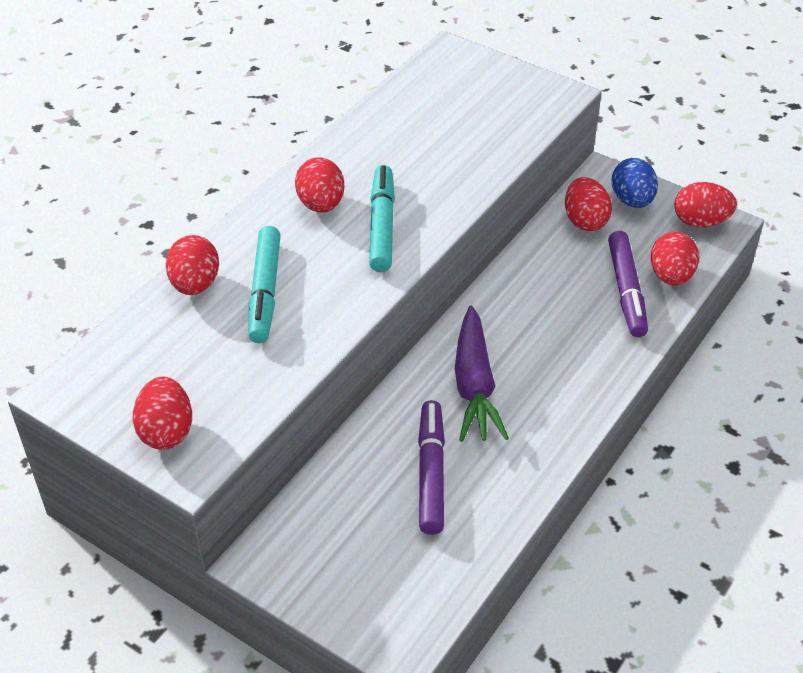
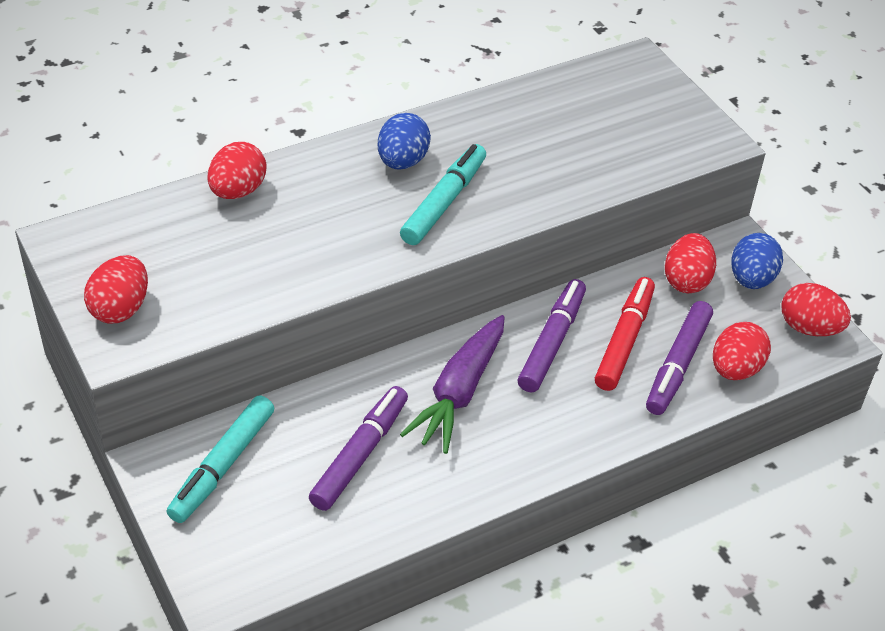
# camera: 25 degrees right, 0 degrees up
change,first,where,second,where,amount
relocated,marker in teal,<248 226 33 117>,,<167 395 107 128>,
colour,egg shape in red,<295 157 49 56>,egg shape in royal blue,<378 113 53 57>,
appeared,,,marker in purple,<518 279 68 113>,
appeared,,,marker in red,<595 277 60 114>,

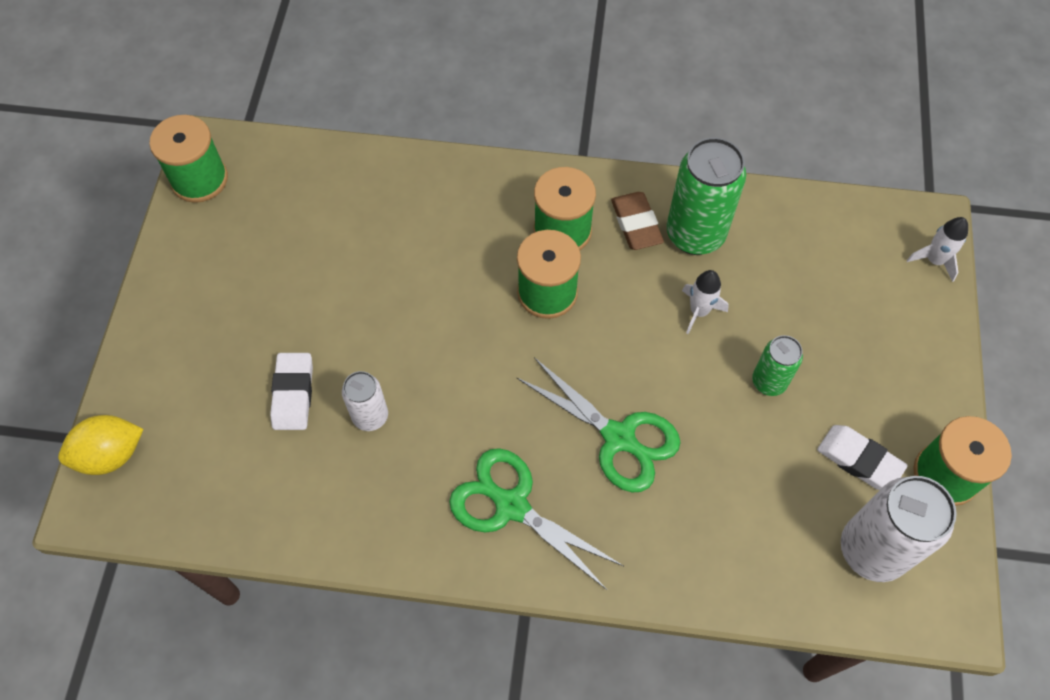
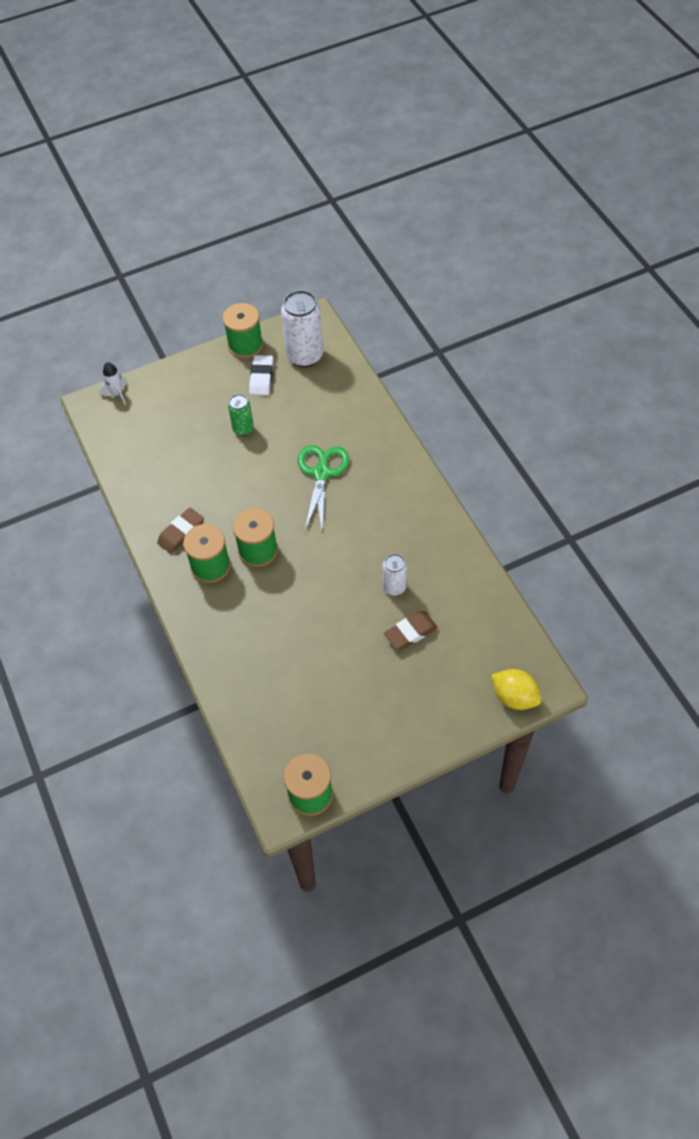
# camera: 120 degrees left, 5 degrees down
change,first,where,second,where,amount
colour,eraser in pure white,<270 353 43 77>,eraser in dark brown,<384 611 54 39>,
missing,shears in green,<449 448 174 142>,,,
missing,tin in green,<666 137 80 118>,,,
missing,spaceship in pure white,<682 270 47 64>,,,

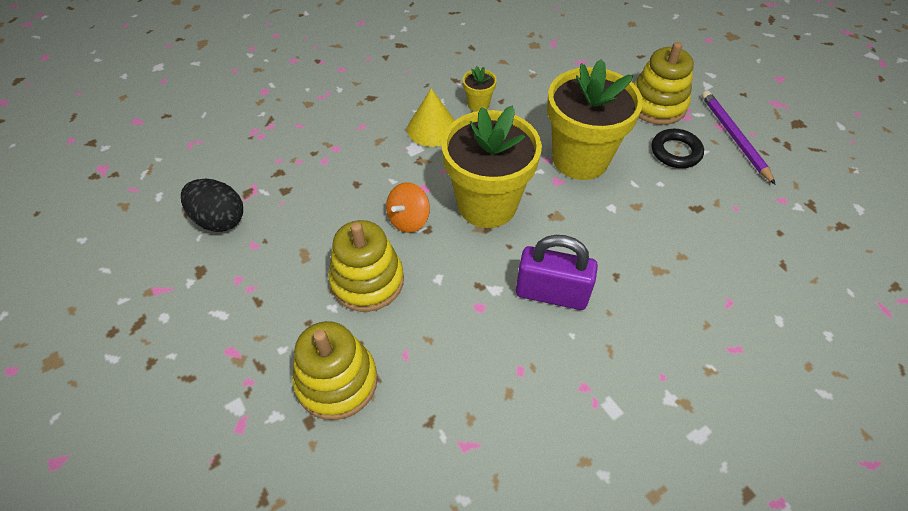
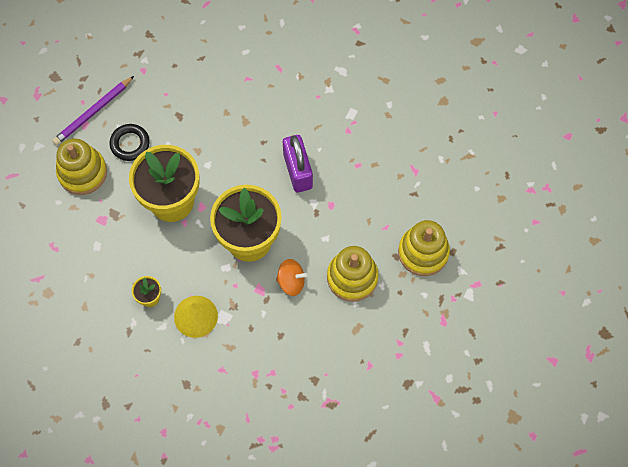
# camera: 120 degrees left, 15 degrees up
change,first,where,second,where,amount
missing,egg shape in black,<181 179 62 53>,,,

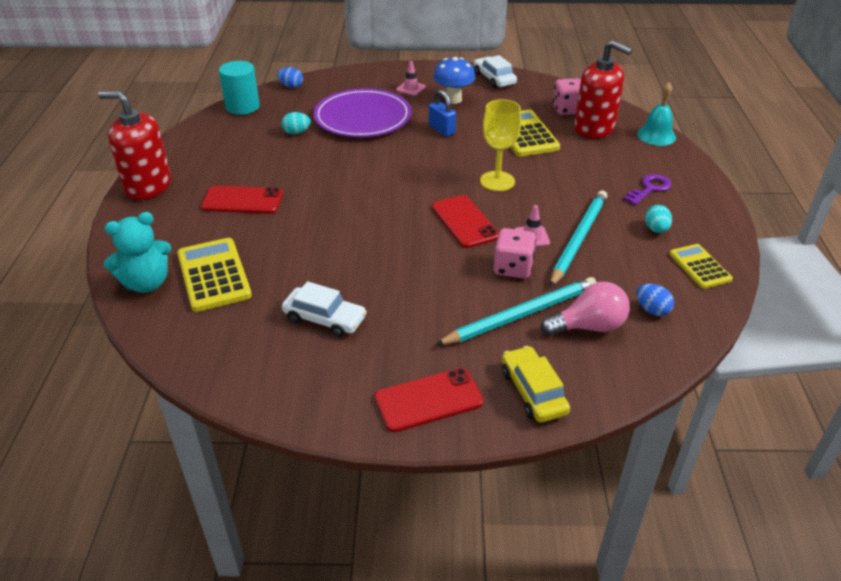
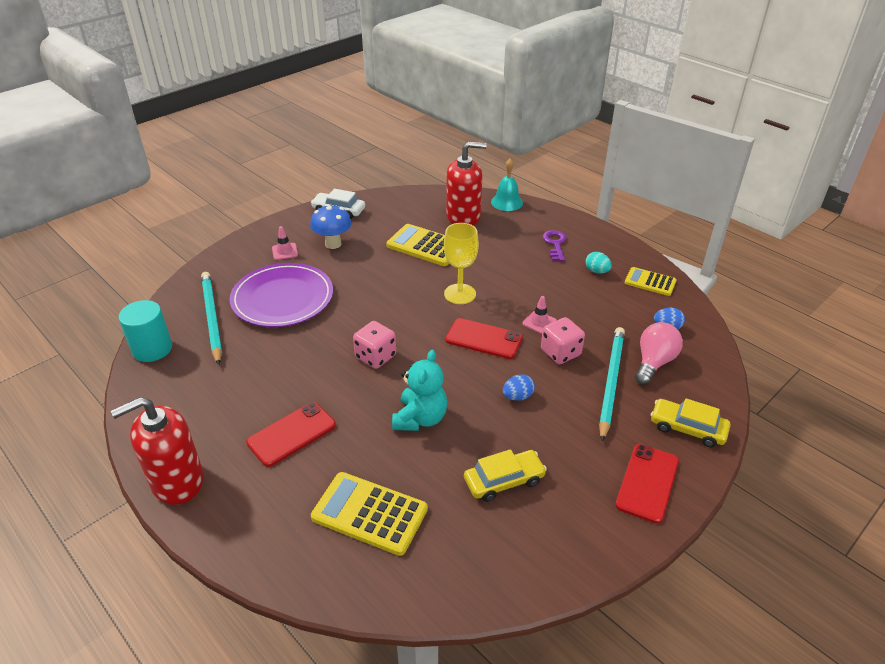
# camera: 45 degrees left, 0 degrees up
change,first,where,second,where,amount
relocated,pencil in teal,<550 190 57 97>,,<201 272 21 93>,
relocated,dice in rose-pink,<553 78 28 37>,,<353 321 43 48>,
relocated,teddy bear in teal,<104 212 67 81>,,<392 350 56 81>,
colour,automobile in pure white,<282 281 85 56>,automobile in yellow,<464 449 83 53>,
relocated,egg shape in royal blue,<277 67 26 21>,,<503 374 32 27>,
missing,egg shape in teal,<281 112 30 22>,,,
missing,lock in royal blue,<429 90 27 47>,,,

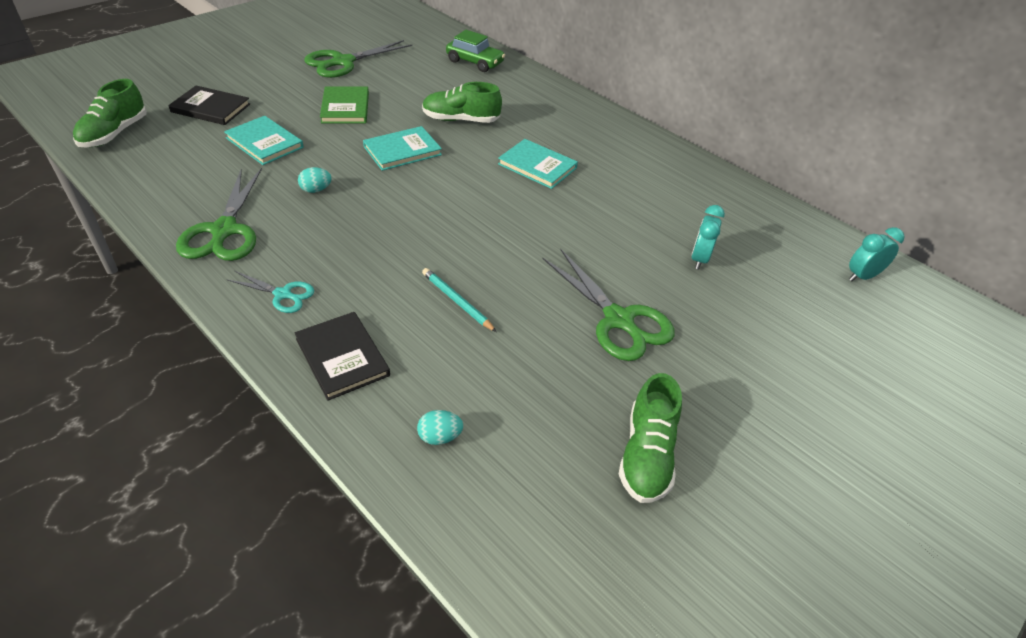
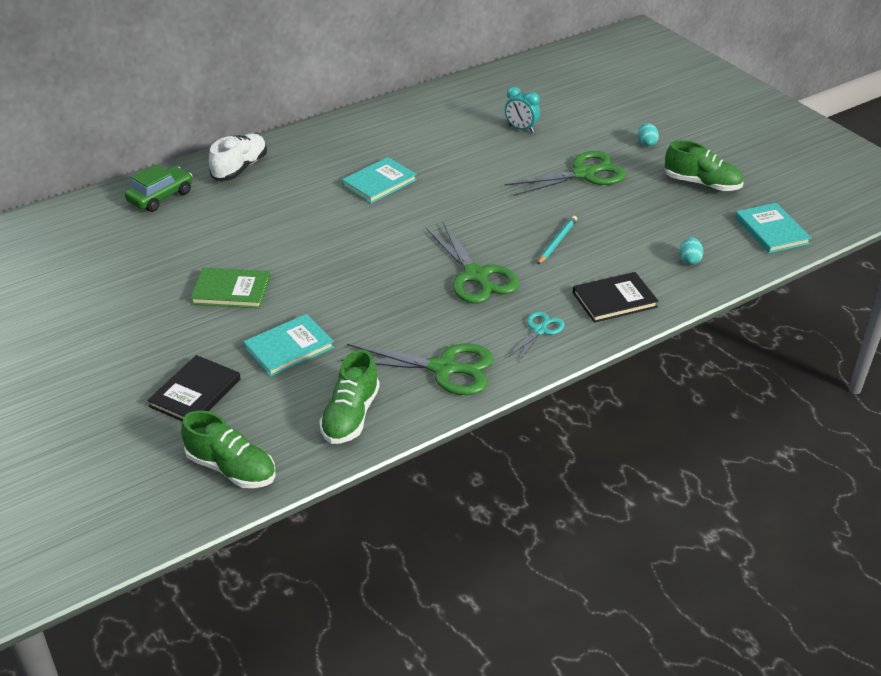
# camera: 75 degrees left, 5 degrees down
change,first,where,second,where,amount
appeared,,,shoe in pure white,<209 134 58 47>,
relocated,shoe in green,<422 82 80 41>,,<319 350 61 94>,
relocated,shears in green,<304 40 108 38>,,<426 222 93 82>,
spun,pencil in teal,<422 268 75 64>,,<537 216 40 49>,150 degrees clockwise
relocated,egg shape in teal,<298 167 34 26>,,<638 123 21 23>,
relocated,hardback in teal,<363 126 79 45>,,<735 203 77 50>,
missing,alarm clock in teal,<849 227 56 54>,,,

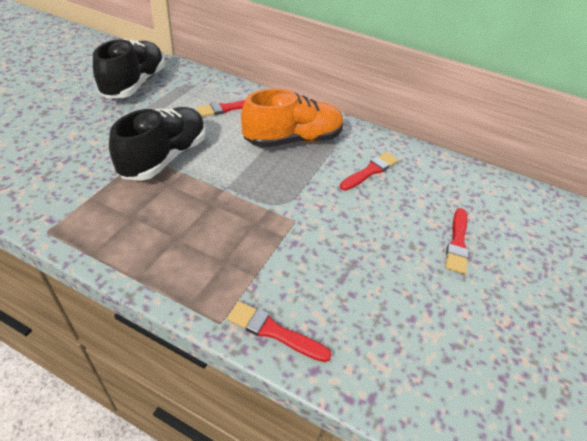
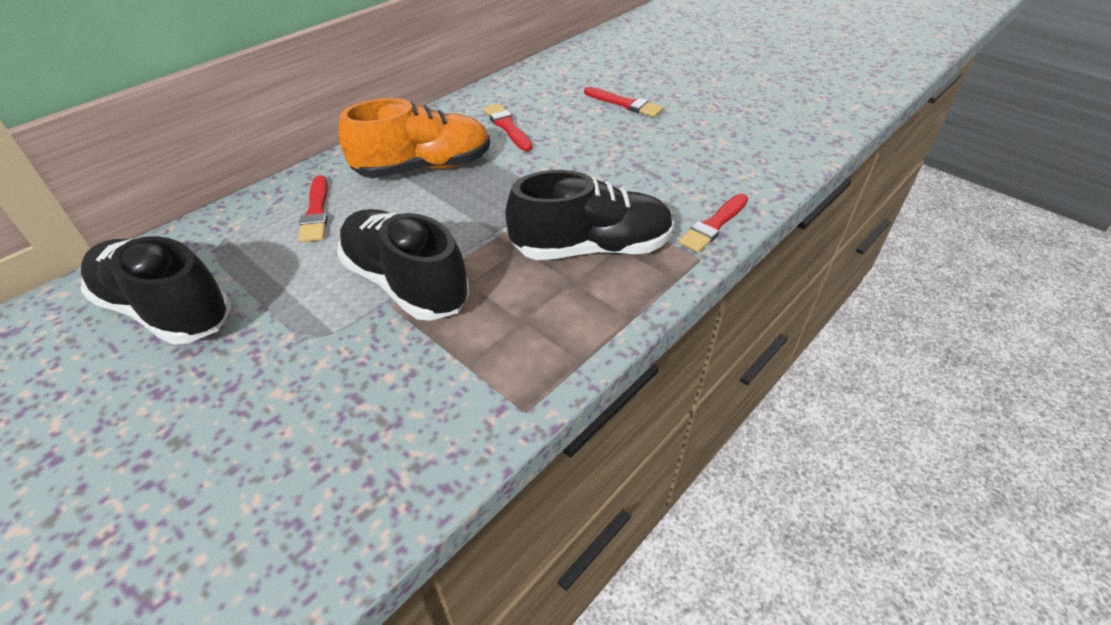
# camera: 70 degrees left, 0 degrees up
change,first,where,second,where,amount
spun,shoe in orange,<241 89 103 59>,,<338 98 152 80>,75 degrees clockwise
appeared,,,shoe in black,<505 170 169 90>,

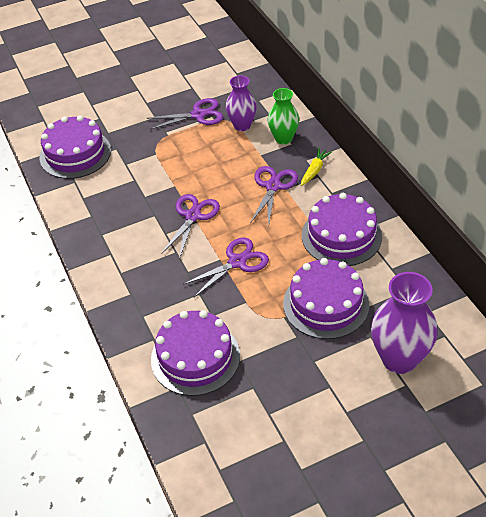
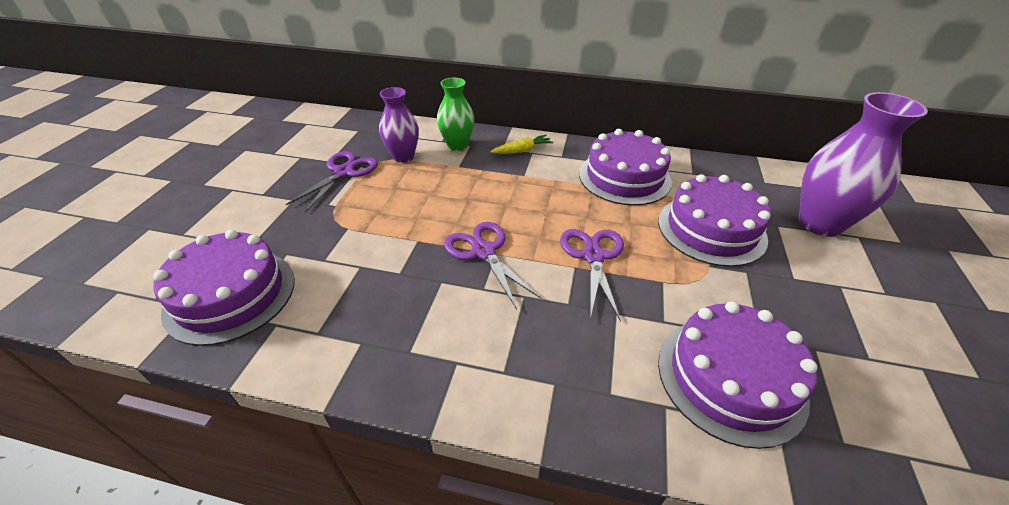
# camera: 55 degrees left, 5 degrees down
change,first,where,second,where,amount
spun,carrot in yellow,<301 148 31 38>,,<490 134 63 20>,90 degrees clockwise
missing,shears in purple,<250 166 48 58>,,,

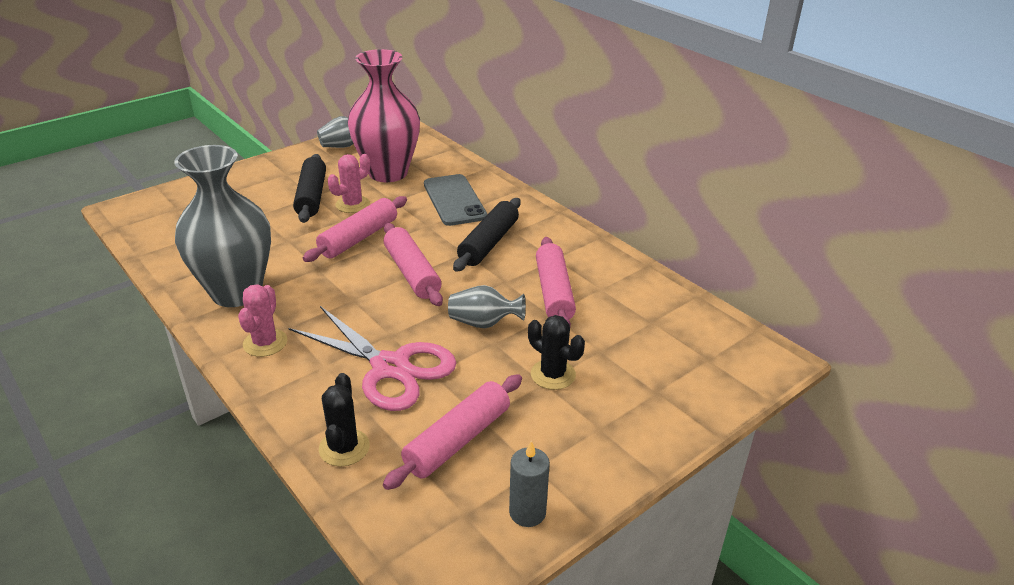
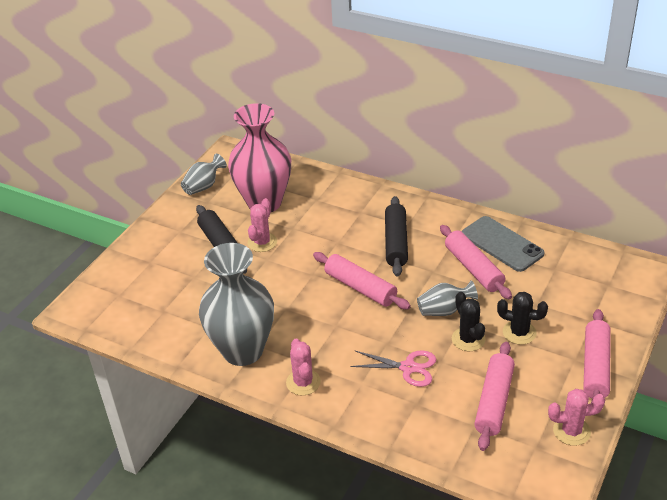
# camera: 20 degrees left, 5 degrees up
change,first,where,second,where,amount
size,shears in rose-pink,<289 306 167 105>,,<350 350 86 37>,x0.60
relocated,saguaro cactus in black,<319 373 51 94>,,<452 292 33 59>,
relocated,phone in gray,<424 174 63 52>,,<462 216 82 56>,
exchanged,wax candle in gray,<509 441 41 86>,saguaro cactus in rose-pink,<548 389 57 57>,
relocated,rolling pin in rose-pink,<303 196 104 66>,,<583 309 28 94>,

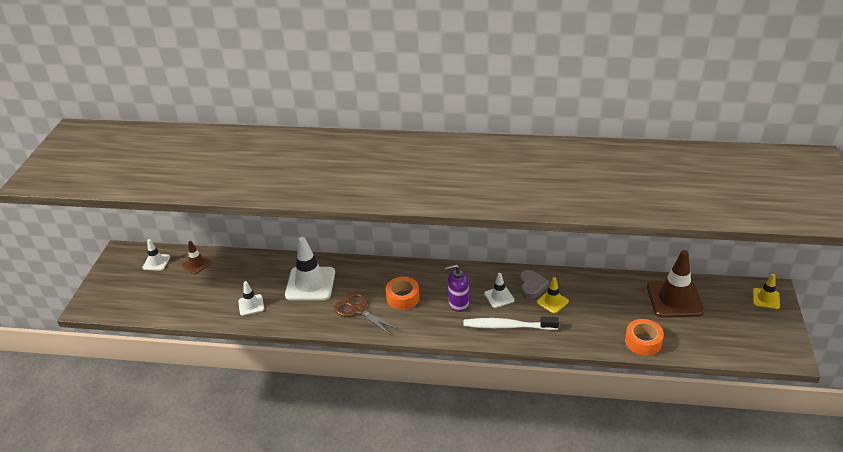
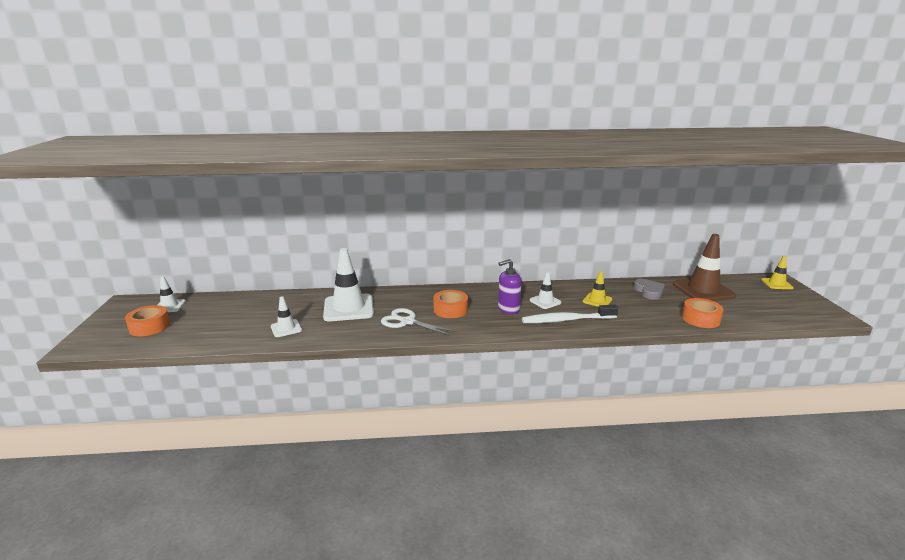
# camera: 15 degrees left, 15 degrees down
change,first,where,second,where,amount
appeared,,,sticky tape in orange,<125 305 45 31>,
colour,shears in dark brown,<334 292 65 43>,shears in pure white,<381 308 77 29>,
relocated,love heart in gray,<519 270 30 29>,,<634 279 31 21>,
missing,road cone in dark brown,<182 241 30 33>,,,

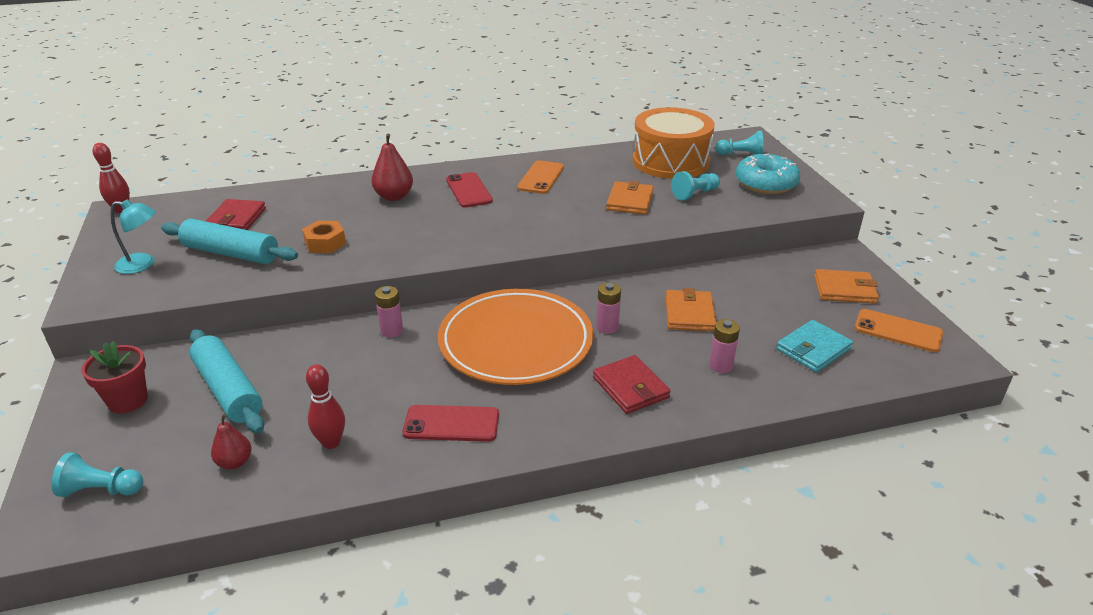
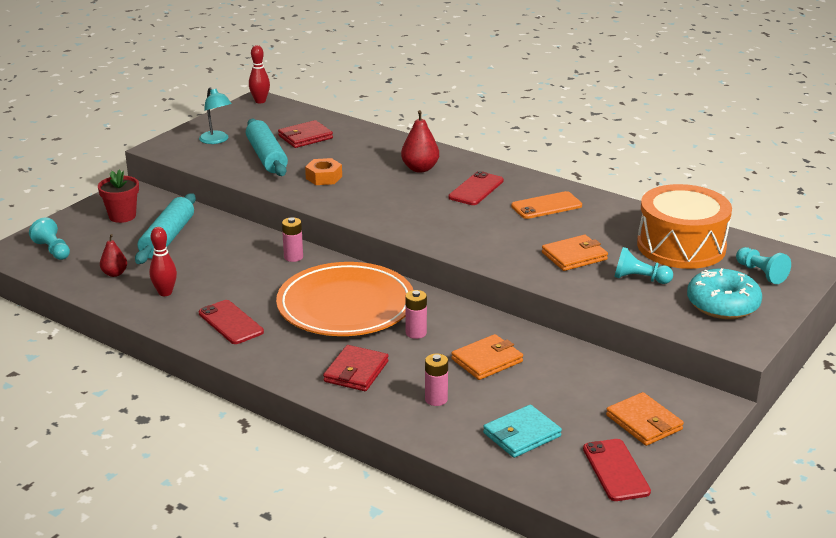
# camera: 50 degrees right, 5 degrees down
change,first,where,second,where,amount
spun,card wallet in teal,<776 320 77 52>,,<483 405 79 53>,45 degrees counterclockwise
colour,phone in orange,<854 309 89 43>,phone in red,<583 439 68 62>,

